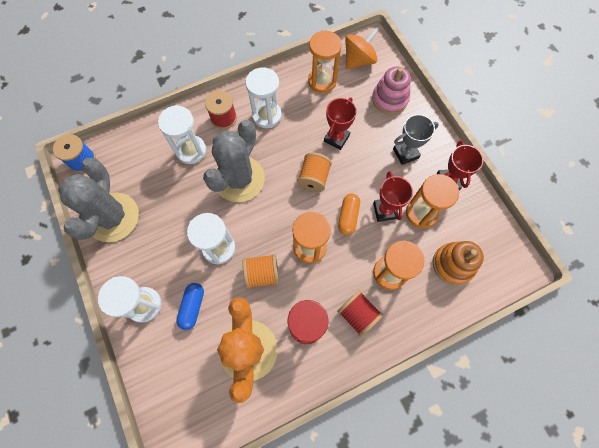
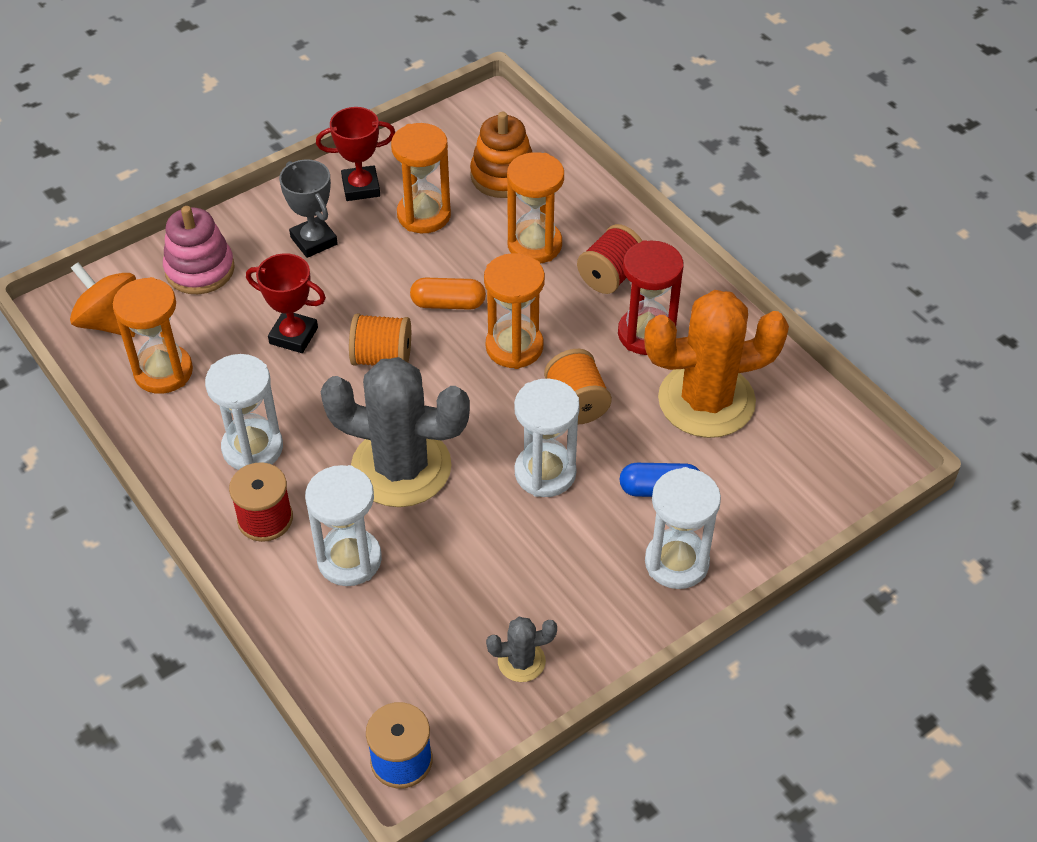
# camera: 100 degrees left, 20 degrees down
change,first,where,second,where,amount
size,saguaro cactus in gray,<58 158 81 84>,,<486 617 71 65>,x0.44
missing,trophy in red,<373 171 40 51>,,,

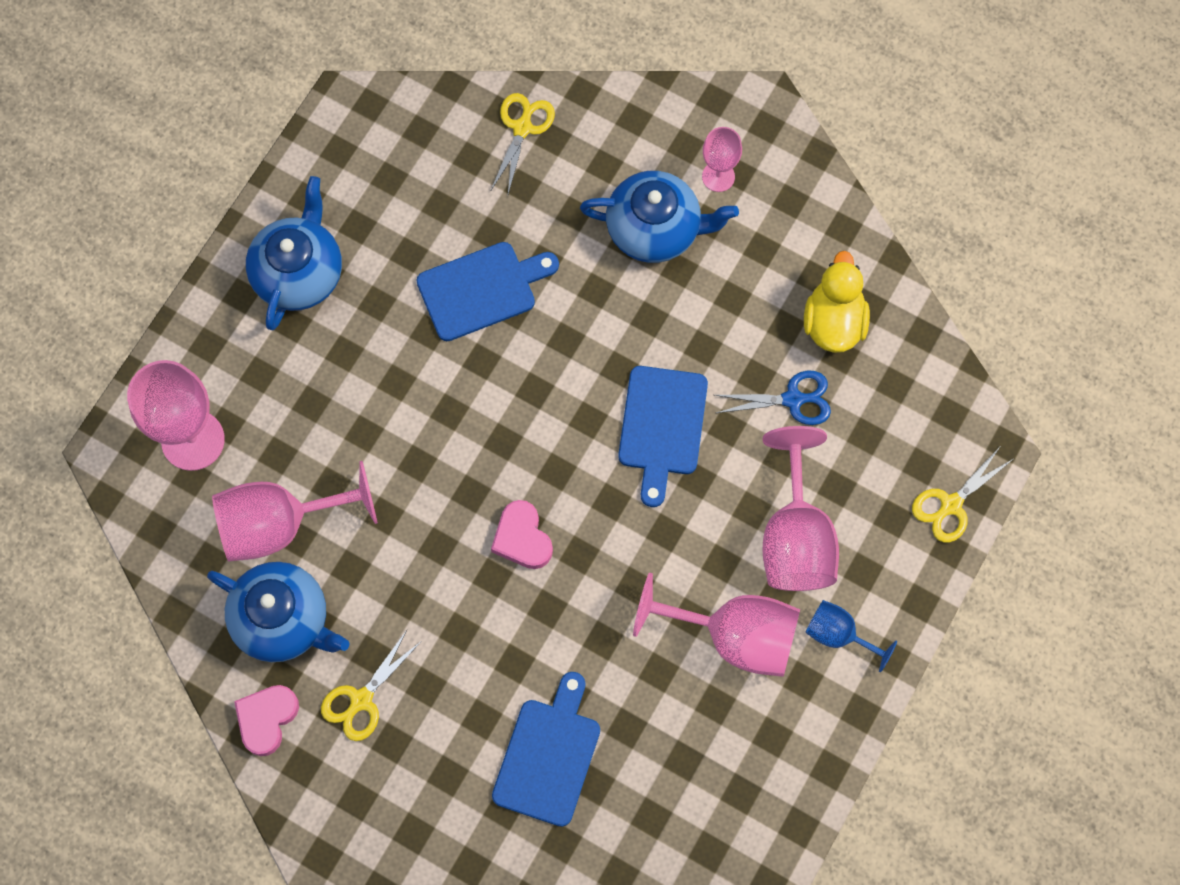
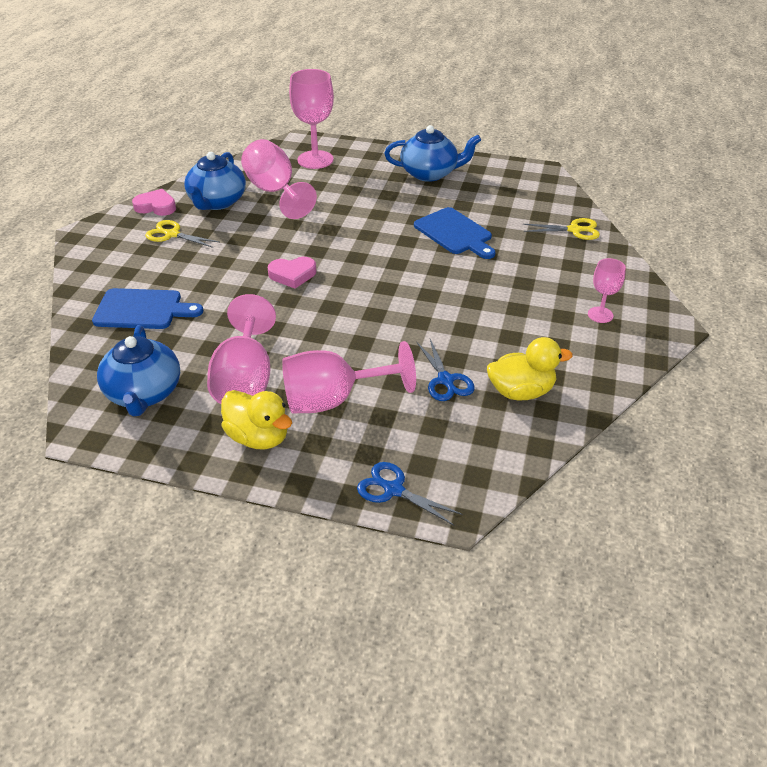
# camera: 75 degrees right, 30 degrees down
change,first,where,second,where,amount
relocated,tea pot in royal blue,<580 171 159 92>,,<97 325 83 91>,
exchanged,goblet in royal blue,<805 600 92 73>,toy duck in yellow,<221 390 71 60>,
spun,love heart in rose-pink,<491 500 62 69>,,<268 257 48 32>,150 degrees counterclockwise
colour,shears in yellow,<912 447 101 96>,shears in royal blue,<357 462 106 64>,
missing,bread board in royal blue,<618 366 90 141>,,,

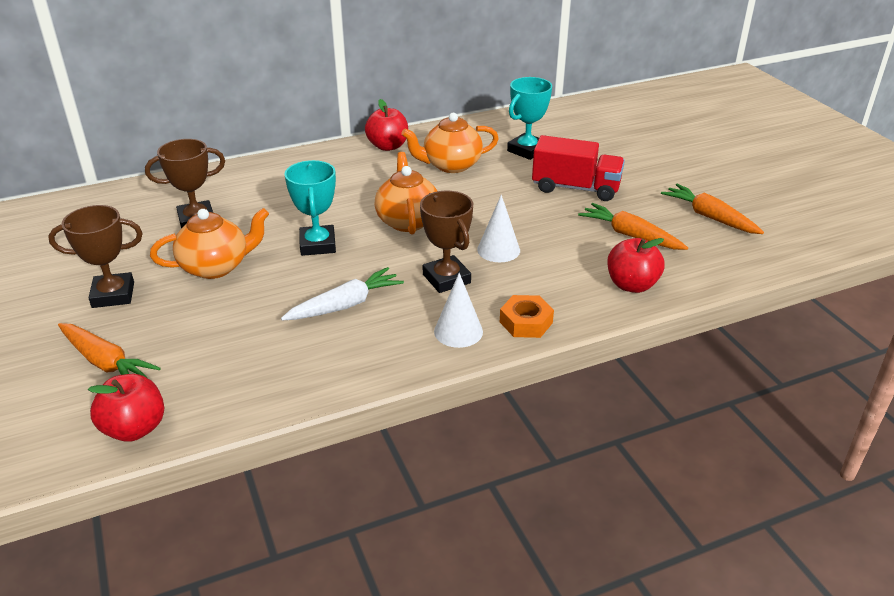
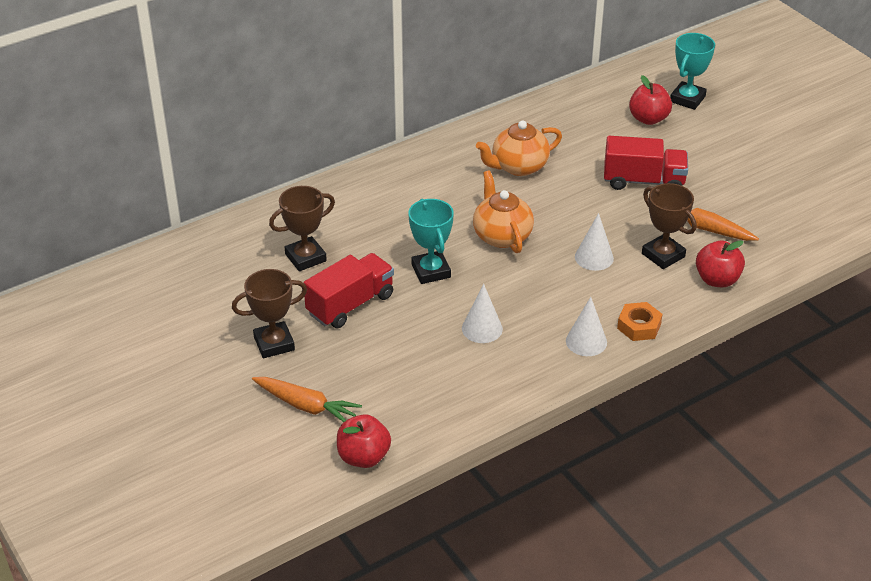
# camera: 10 degrees left, 5 degrees up
change,first,where,second,where,amount
exchanged,tea pot in orange,<150 208 119 71>,toy truck in red,<303 253 91 75>,
exchanged,carrot in pure white,<281 267 123 53>,solid cone in pure white,<462 284 41 59>,
relocated,toy apple in red,<365 99 43 52>,,<629 75 43 50>,
relocated,trophy in dark brown,<420 191 53 102>,,<642 183 55 86>,
relocated,trophy in teal,<507 77 45 83>,,<670 33 45 77>,
missing,carrot in orange,<661 184 103 50>,,,

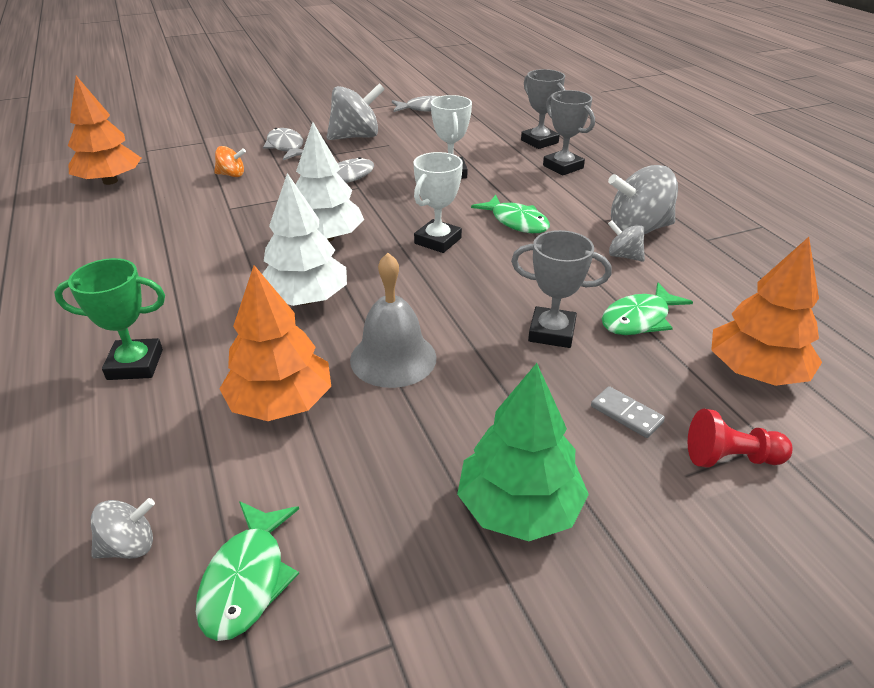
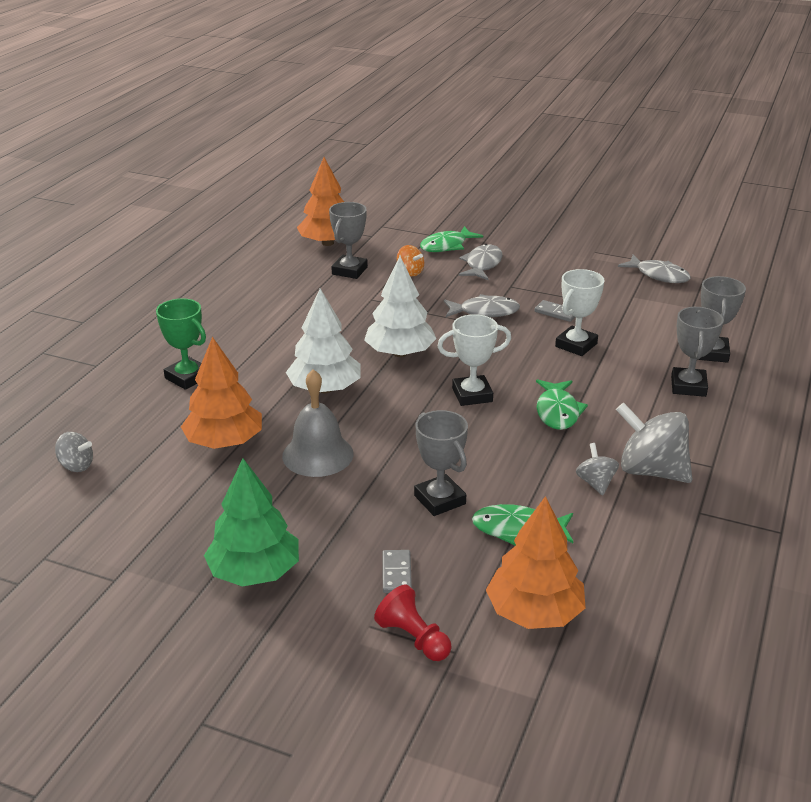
# camera: 45 degrees right, 5 degrees down
change,first,where,second,where,amount
appeared,,,trophy in gray,<329 202 39 77>,
relocated,fish figure in green,<196 501 103 140>,,<420 226 63 26>,
appeared,,,domino in gray,<534 300 41 22>,
missing,spinning top in gray,<327 83 58 57>,,,

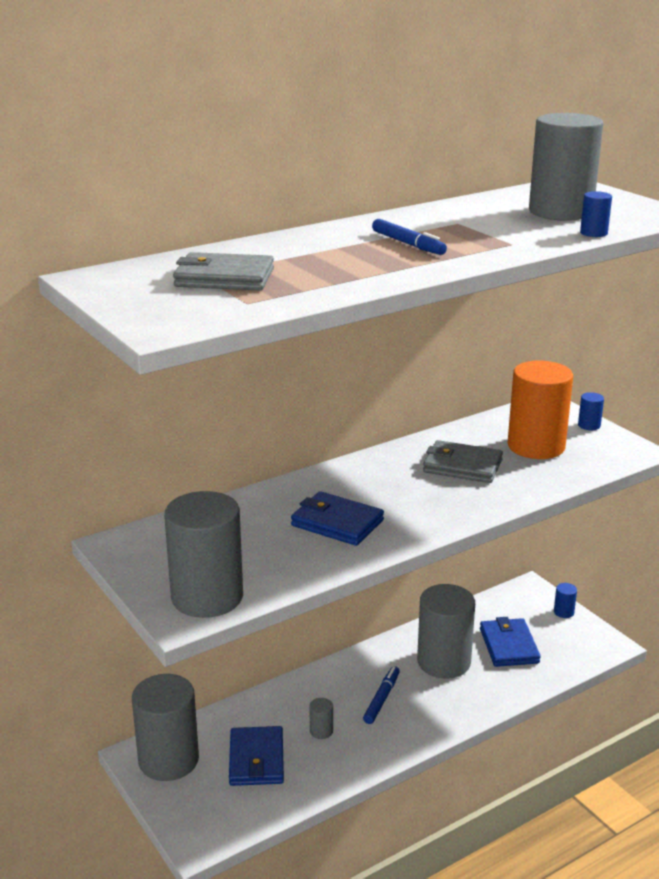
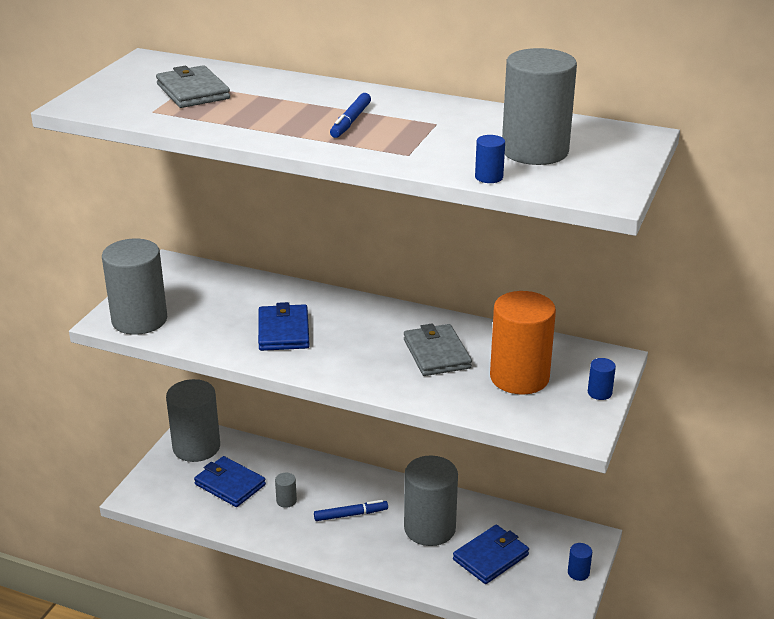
# camera: 55 degrees right, 5 degrees up
change,first,where,second,where,amount
spun,card wallet in royal blue,<229 726 55 60>,,<194 456 72 51>,75 degrees clockwise

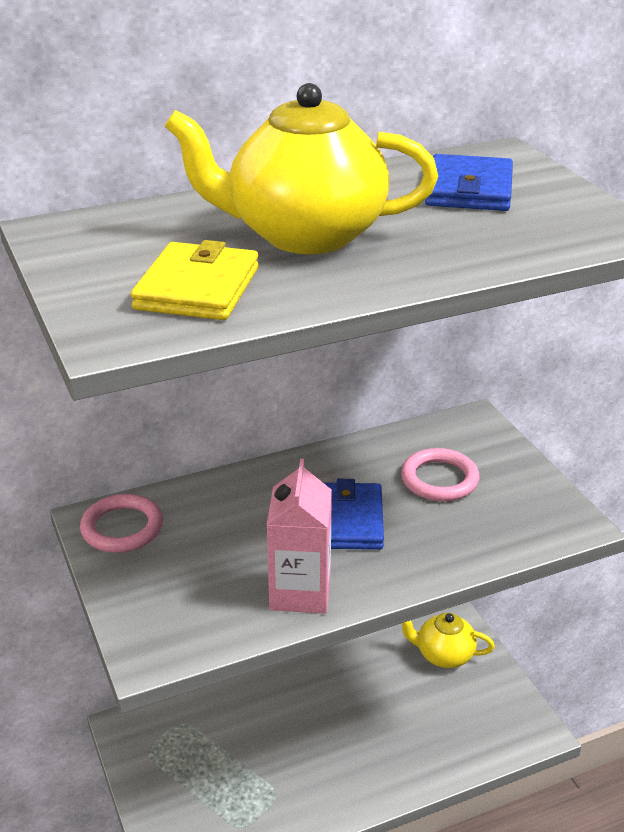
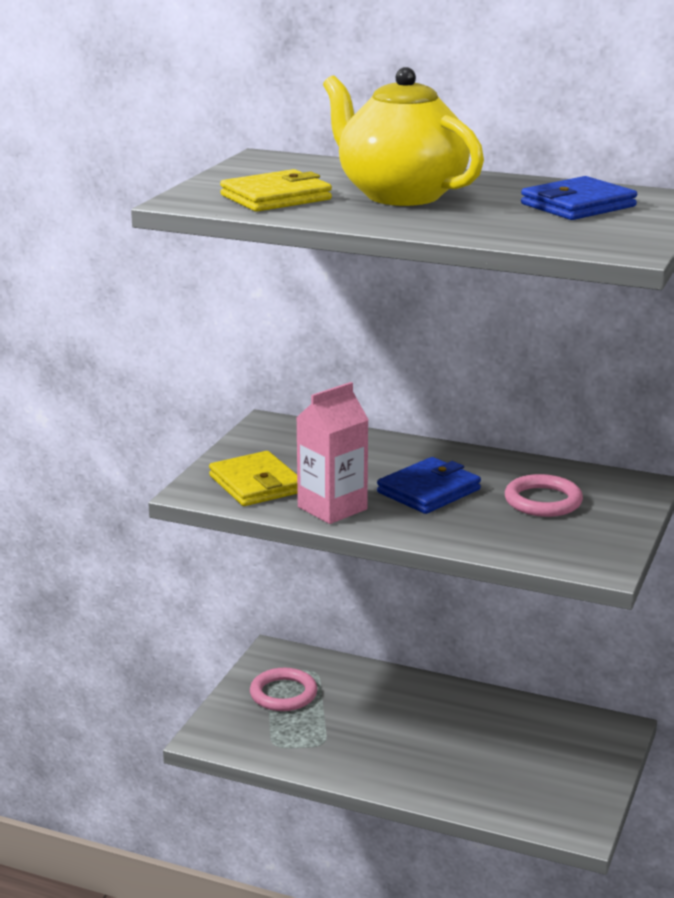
# camera: 45 degrees right, 10 degrees down
change,first,where,second,where,amount
appeared,,,card wallet in yellow,<209 451 89 55>,
relocated,ring in rose-pink,<80 494 83 59>,,<250 668 67 43>,
missing,tea pot in yellow,<402 613 93 55>,,,

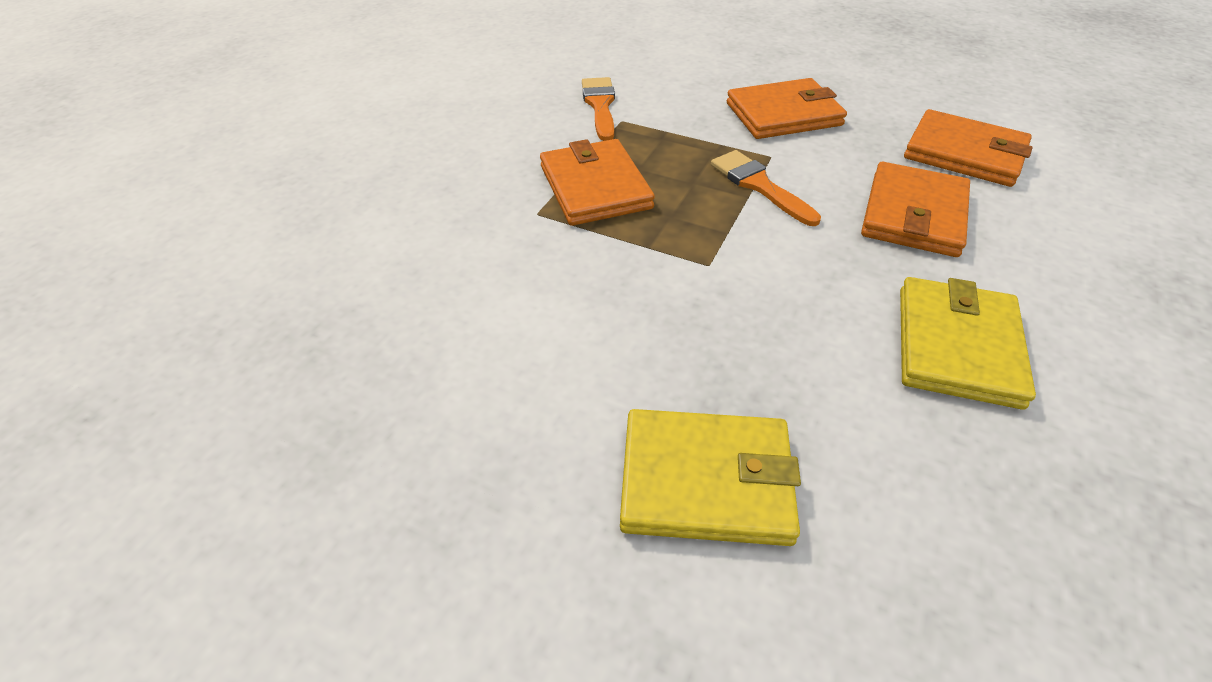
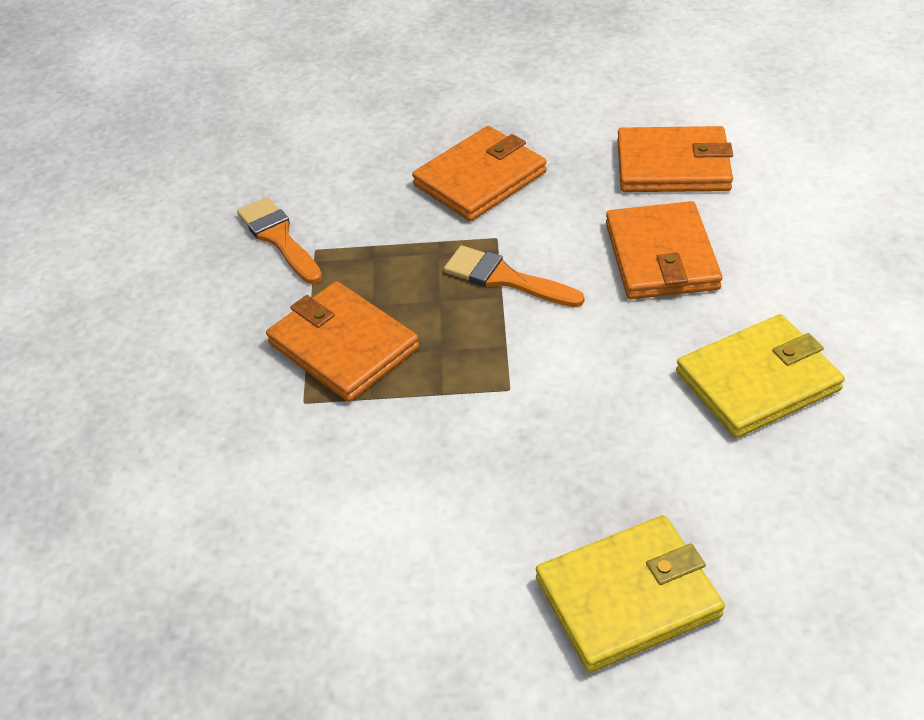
# camera: 25 degrees left, 0 degrees up
change,first,where,second,where,amount
spun,card wallet in yellow,<900 277 136 133>,,<676 314 169 124>,75 degrees clockwise

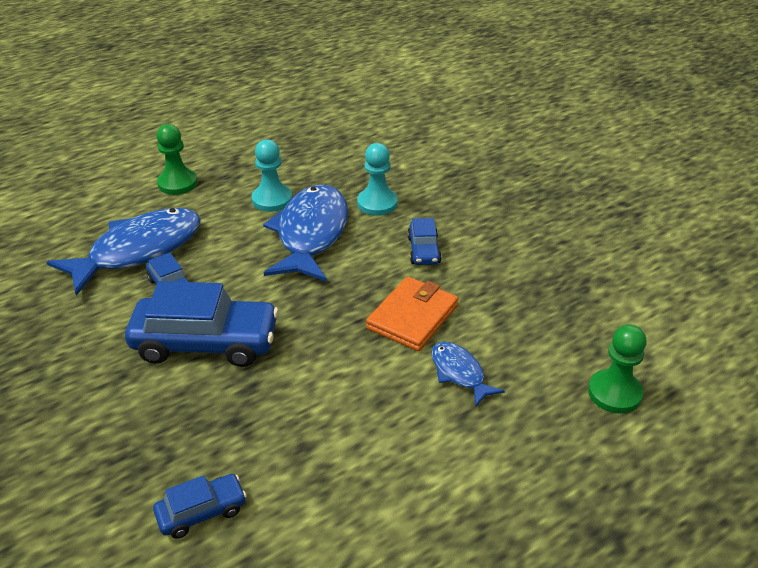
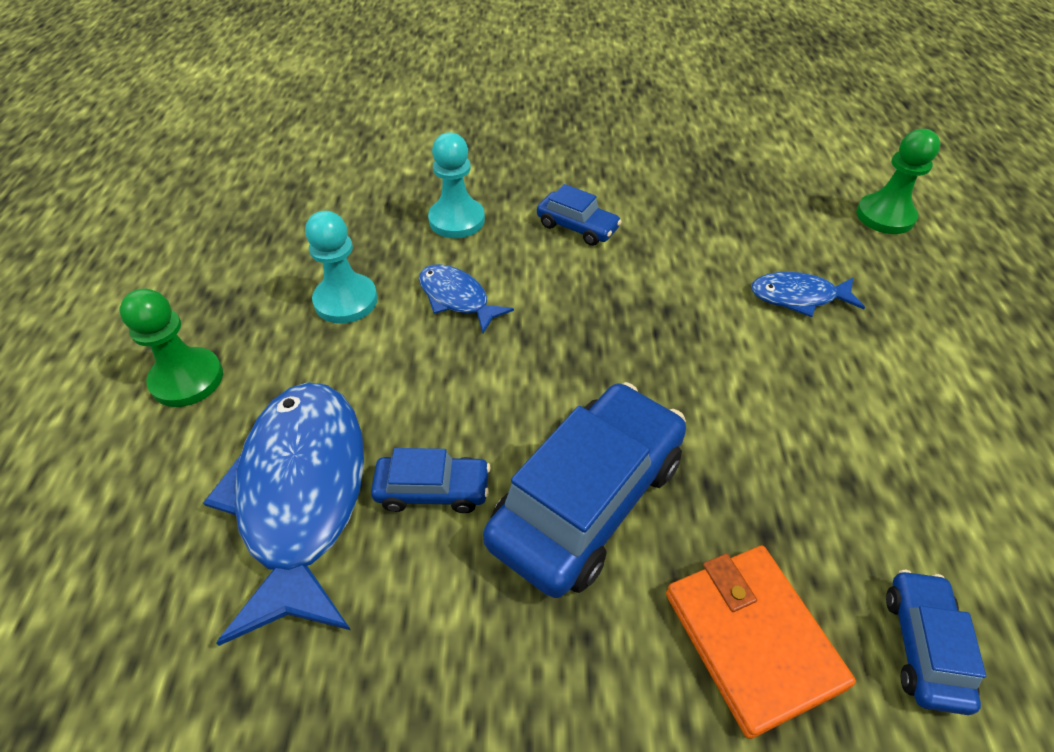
# camera: 55 degrees left, 10 degrees up
change,first,where,second,where,amount
size,fish figure in royal blue,<263 185 85 97>,,<419 264 95 69>,x0.49
relocated,card wallet in orange,<366 277 93 74>,,<666 546 190 193>,

